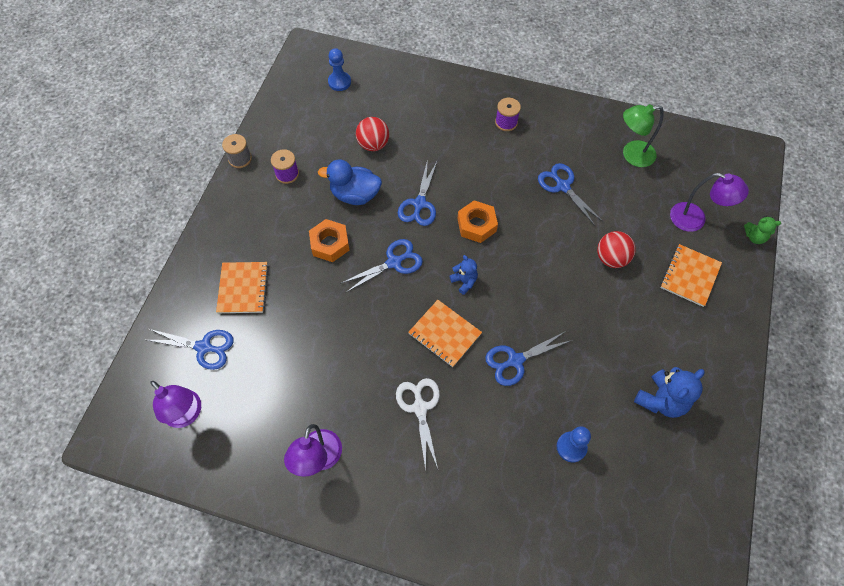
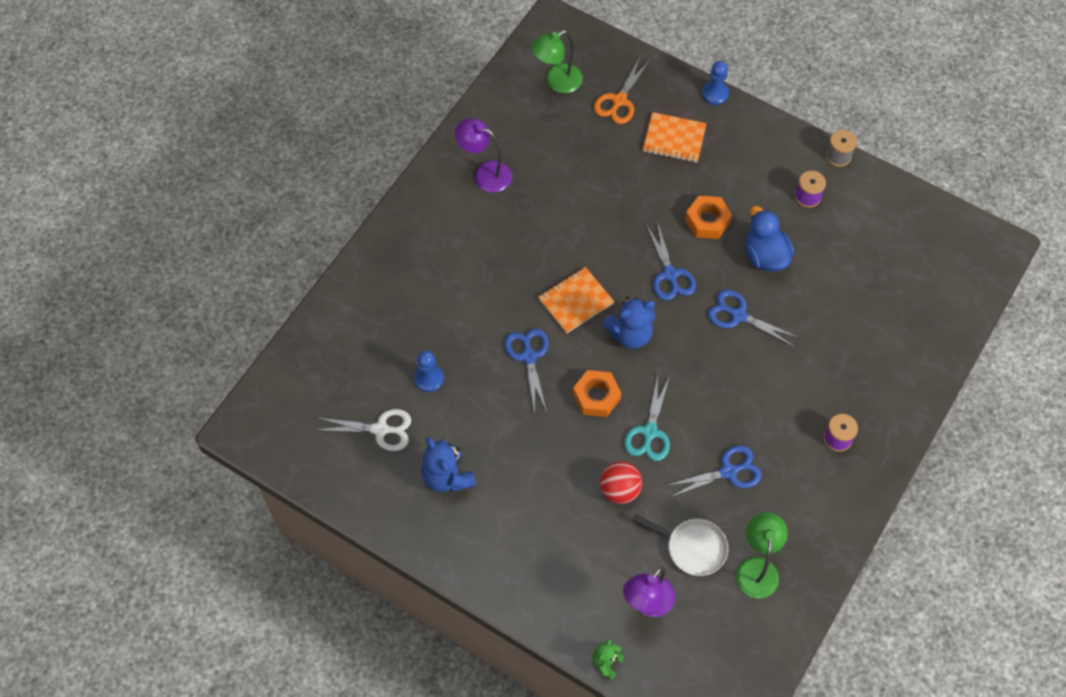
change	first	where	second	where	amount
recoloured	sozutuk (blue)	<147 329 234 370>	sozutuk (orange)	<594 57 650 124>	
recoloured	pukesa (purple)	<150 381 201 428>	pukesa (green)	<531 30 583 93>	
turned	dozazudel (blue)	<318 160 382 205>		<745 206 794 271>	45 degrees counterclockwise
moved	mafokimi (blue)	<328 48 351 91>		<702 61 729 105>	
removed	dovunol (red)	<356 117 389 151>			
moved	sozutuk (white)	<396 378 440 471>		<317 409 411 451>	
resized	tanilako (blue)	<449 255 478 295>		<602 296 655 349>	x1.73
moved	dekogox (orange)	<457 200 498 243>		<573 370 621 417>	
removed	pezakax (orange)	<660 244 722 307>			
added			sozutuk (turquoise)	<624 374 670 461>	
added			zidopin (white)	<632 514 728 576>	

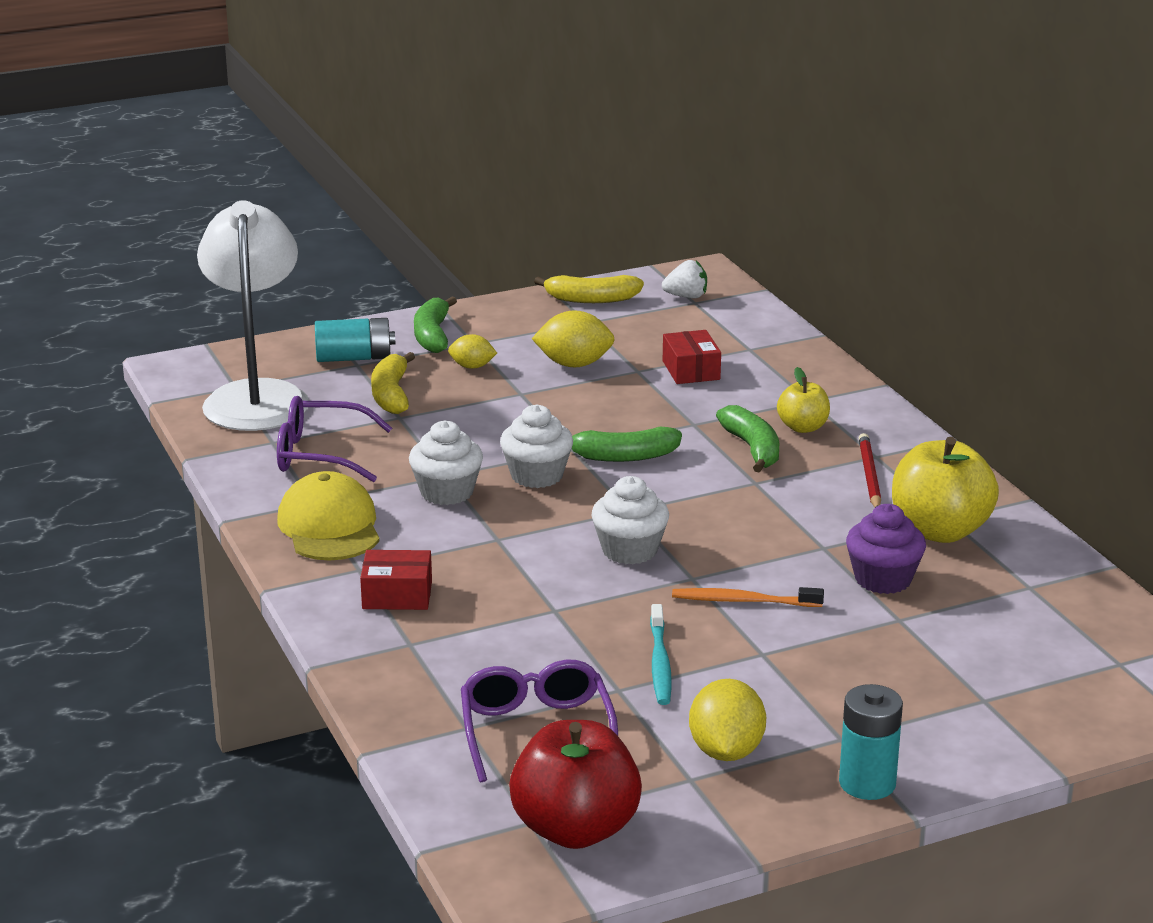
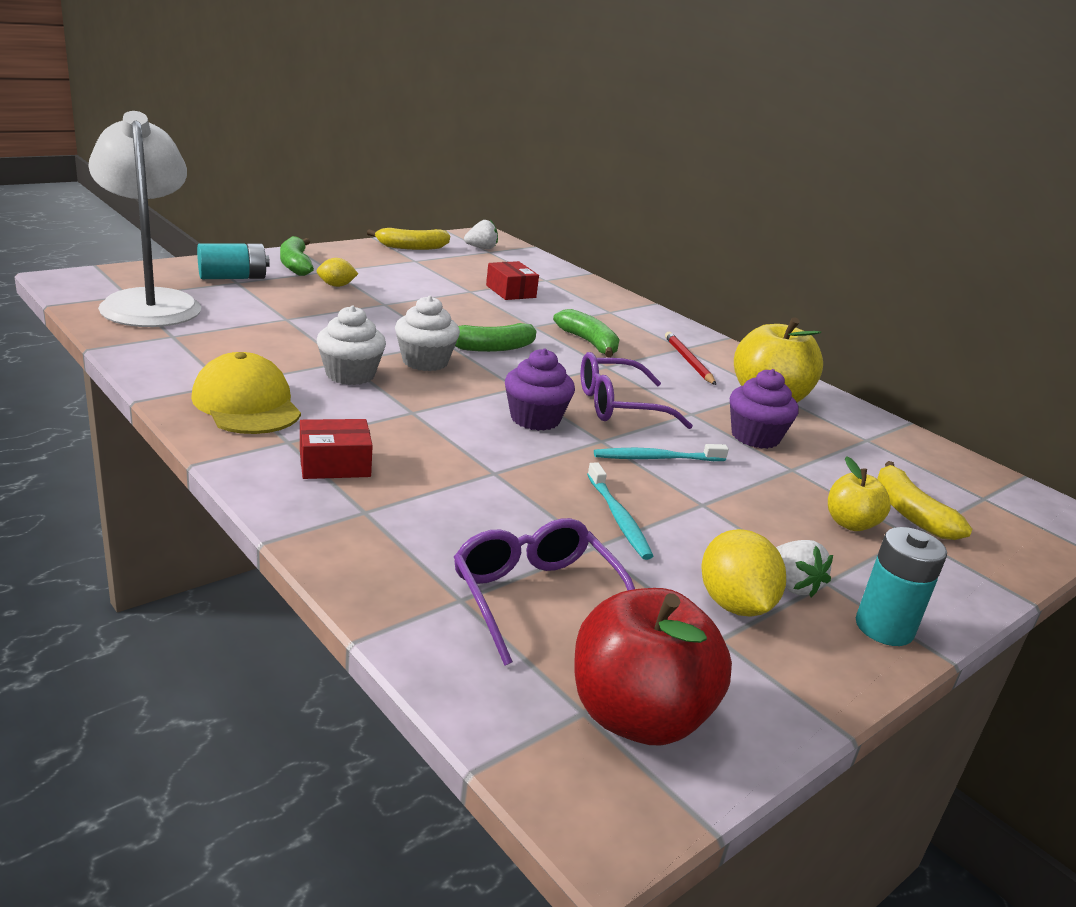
change	first	where	second	where	amount
moved	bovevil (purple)	<277 396 392 482>		<581 352 693 429>	
moved	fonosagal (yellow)	<371 352 415 414>		<877 461 972 540>	
removed	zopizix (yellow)	<532 310 615 367>			
recoloured	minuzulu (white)	<591 476 669 564>	minuzulu (purple)	<505 348 575 431>	
recoloured	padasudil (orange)	<672 587 824 607>	padasudil (turquoise)	<594 444 729 461>	
moved	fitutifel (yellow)	<777 367 830 433>		<828 456 891 531>	
added			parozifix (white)	<776 540 833 597>	

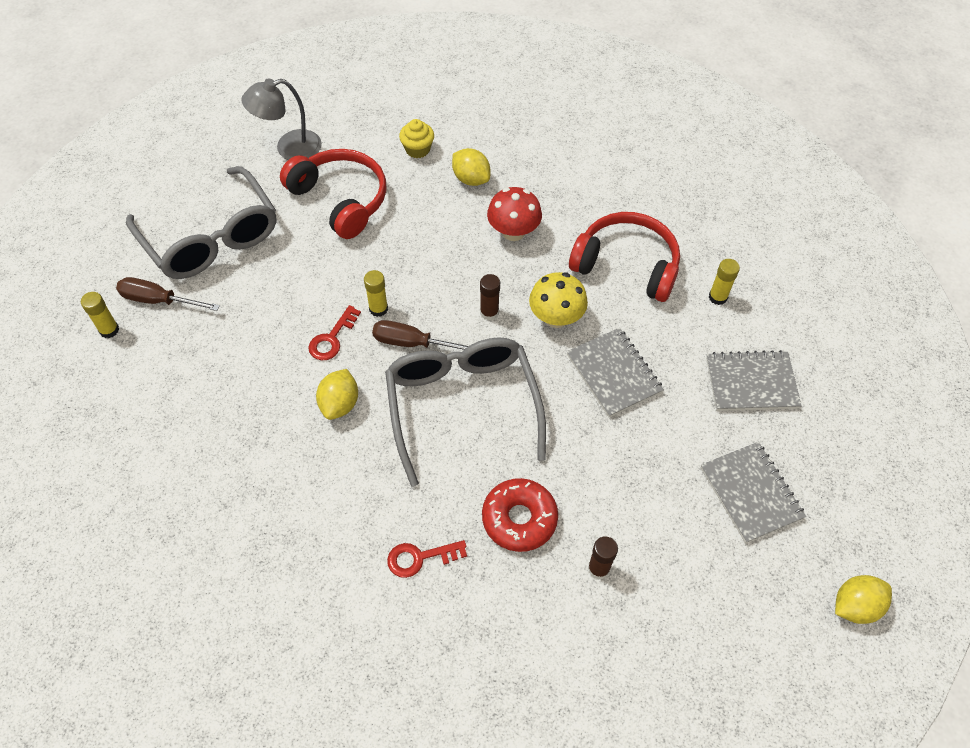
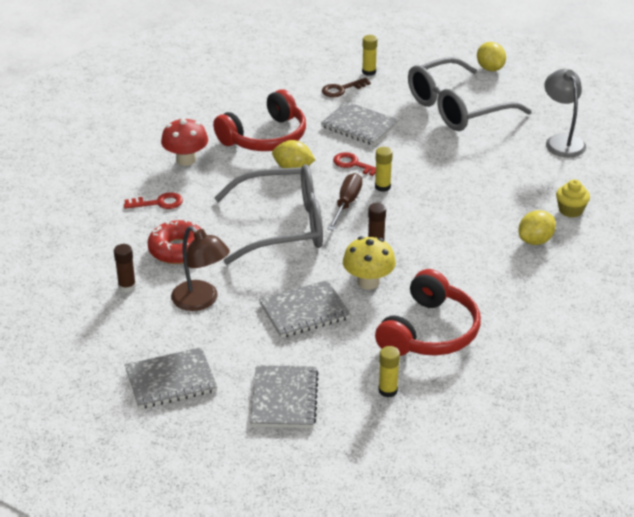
change	first	where	second	where	amount
removed	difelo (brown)	<116 277 220 311>			
moved	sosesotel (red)	<280 149 387 239>		<213 89 306 151>	
turned	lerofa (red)	<387 540 467 578>		<124 192 183 209>	90 degrees clockwise
moved	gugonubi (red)	<487 187 542 241>		<161 117 208 166>	
moved	zopizix (yellow)	<835 575 892 624>		<477 42 506 71>	
added			pukesa (brown)	<171 226 230 311>	
added			pezakax (grey)	<321 101 399 145>	
added			lerofa (brown)	<322 78 371 97>	

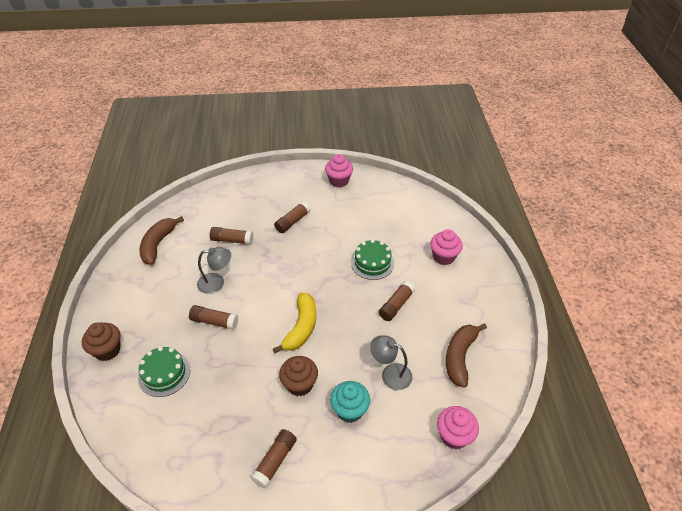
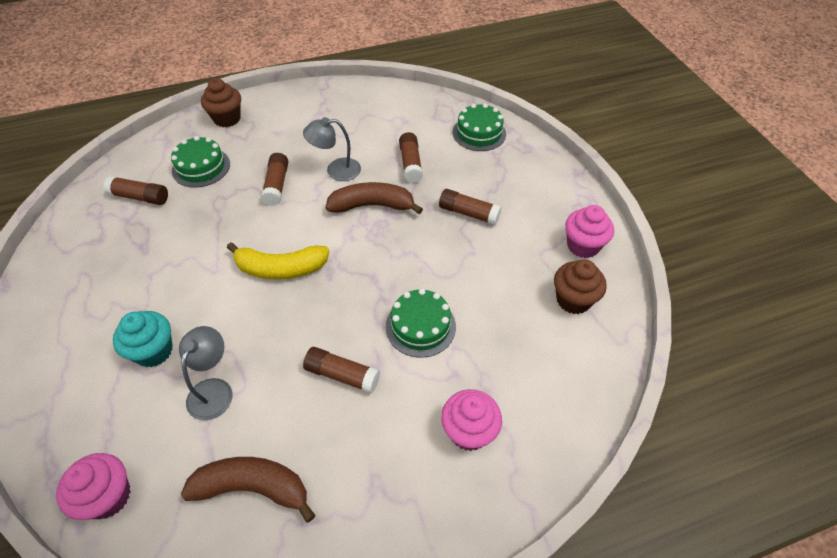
change	first	where	second	where	amount
moved	fonosagal (brown)	<139 216 184 265>		<326 182 423 214>	
turned	pukesa (grey)	<197 247 231 294>		<303 117 361 181>	105 degrees clockwise
moved	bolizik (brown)	<250 429 297 488>		<103 176 168 205>	
moved	minuzulu (brown)	<279 356 318 396>		<554 259 607 314>	
added			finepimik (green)	<453 103 506 151>	

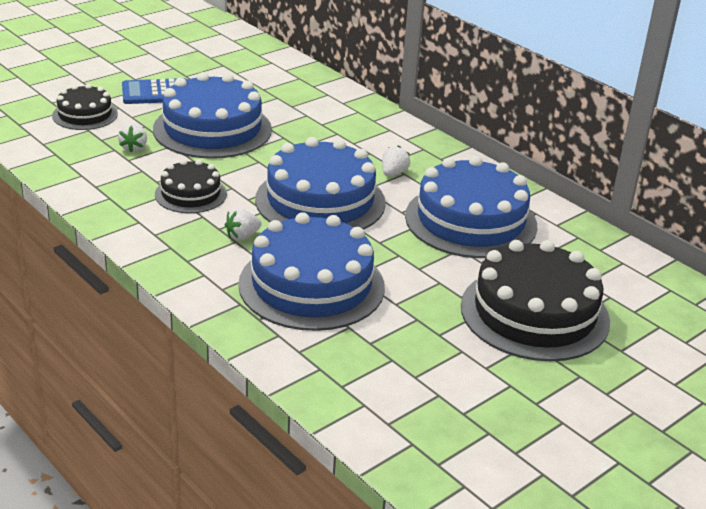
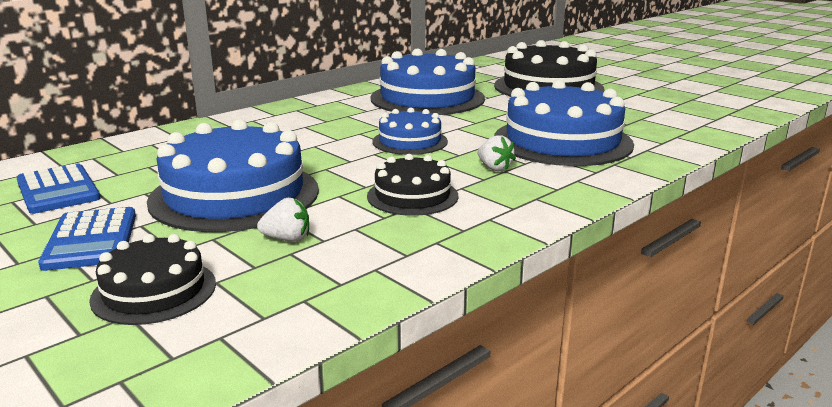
change	first	where	second	where	amount
resized	finepimik (blue)	<255 137 386 230>		<372 108 448 155>	x0.55
removed	parozifix (white)	<382 145 410 176>			
added			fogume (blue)	<16 164 100 214>	

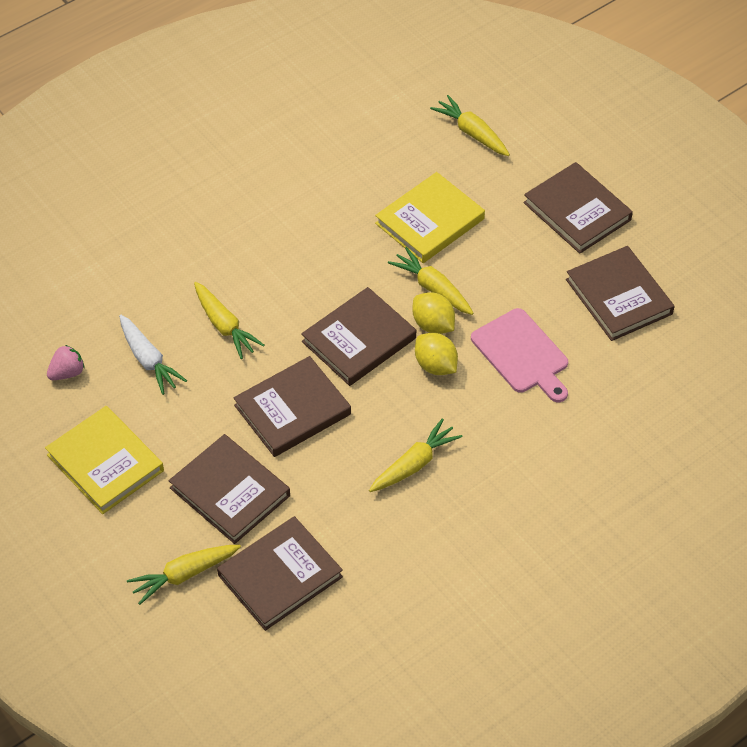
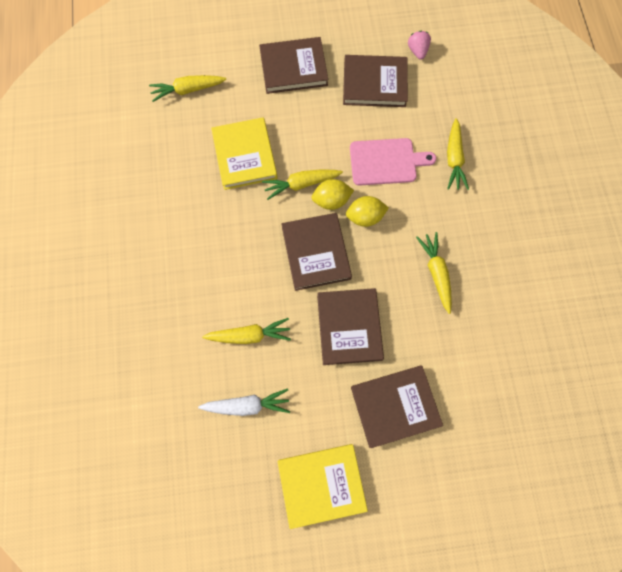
change	first	where	second	where	amount
moved	parozifix (pink)	<47 345 85 380>		<408 31 431 60>	
moved	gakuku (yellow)	<127 545 241 605>		<447 118 469 190>	
removed	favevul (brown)	<217 516 343 631>			

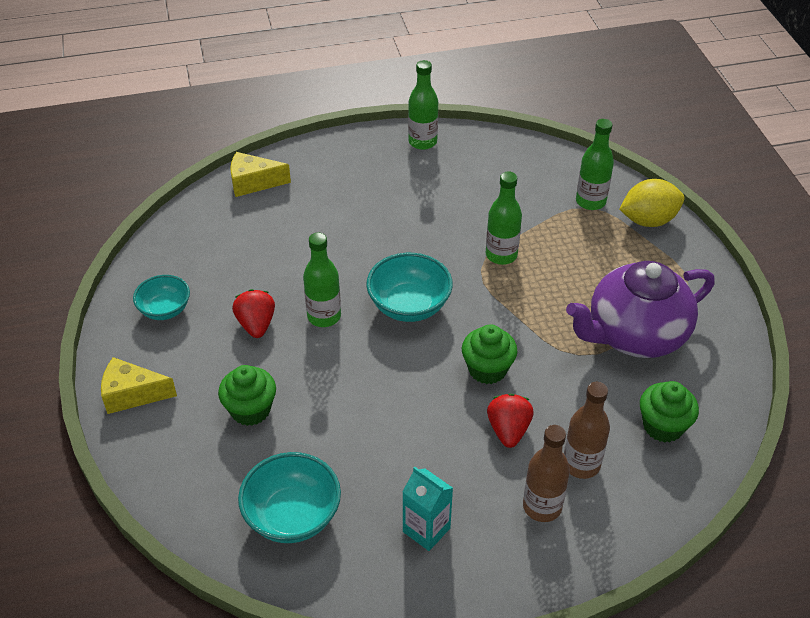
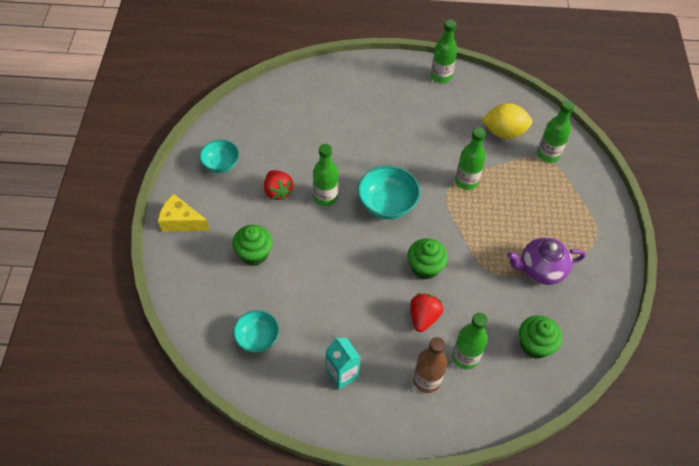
change	first	where	second	where	amount
removed	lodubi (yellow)	<230 152 291 197>			
turned	parozifix (red)	<232 289 275 338>		<264 170 293 200>	150 degrees clockwise
resized	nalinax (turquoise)	<238 452 341 543>		<233 310 279 353>	x0.66
recoloured	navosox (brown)	<564 382 610 479>	navosox (green)	<452 312 488 369>	
resized	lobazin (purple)	<566 261 715 358>		<507 237 586 285>	x0.64
moved	zopizix (yellow)	<619 179 685 227>		<482 103 532 139>	

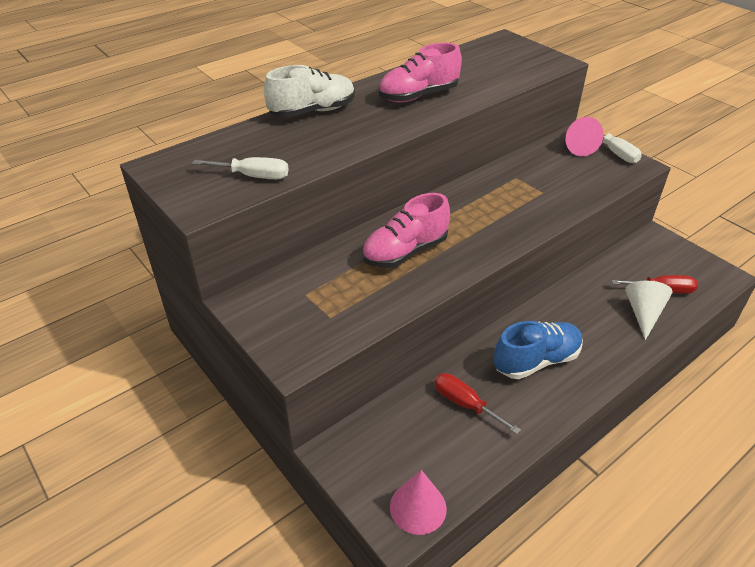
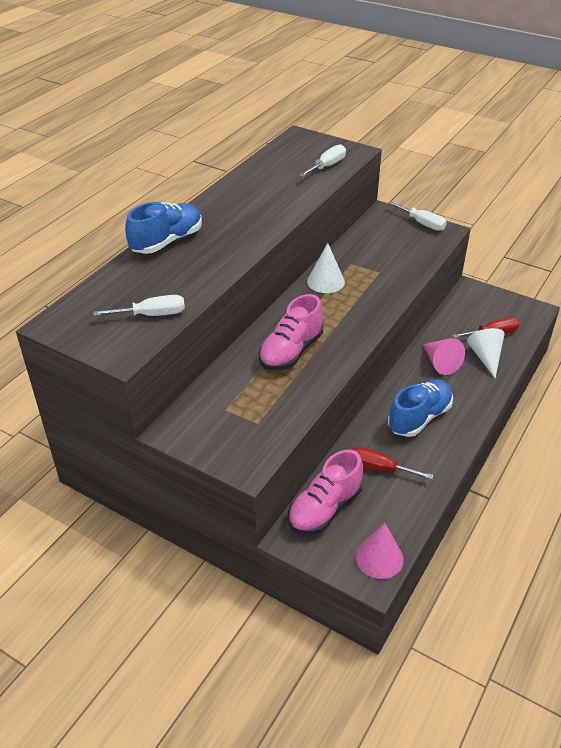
change	first	where	second	where	amount
recoloured	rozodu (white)	<264 65 355 117>	rozodu (blue)	<125 202 202 254>	
moved	rozodu (pink)	<378 43 462 102>		<288 450 363 535>	
moved	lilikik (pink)	<566 117 604 156>		<423 338 465 375>	
added			difelo (white)	<299 144 346 177>	
added			lilikik (white)	<307 243 345 293>	

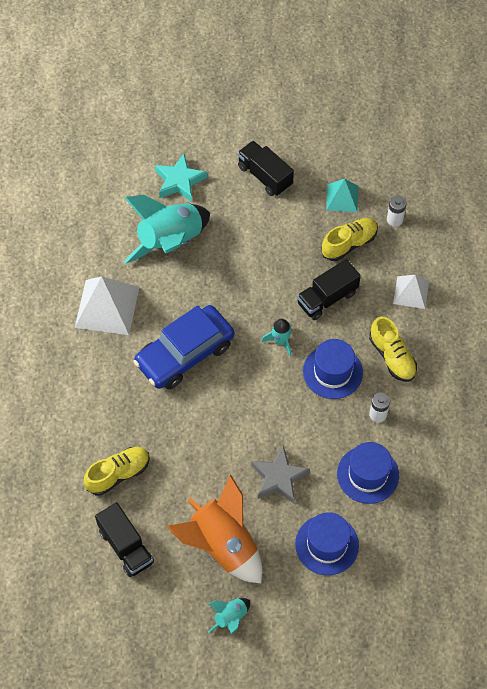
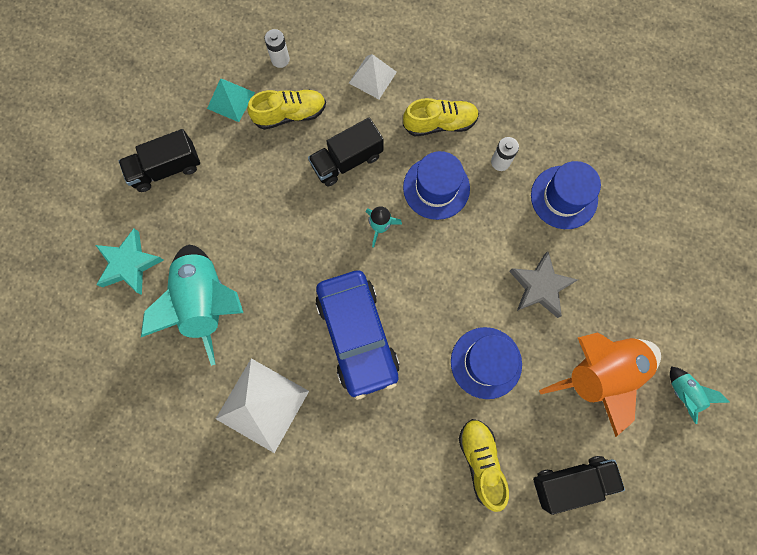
change	first	where	second	where	amount
moved	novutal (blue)	<295 512 359 575>		<451 327 522 399>	
turned	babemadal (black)	<297 259 361 320>		<308 117 384 187>	75 degrees clockwise
turned	rozodu (yellow)	<321 218 378 261>		<248 89 326 130>	90 degrees clockwise

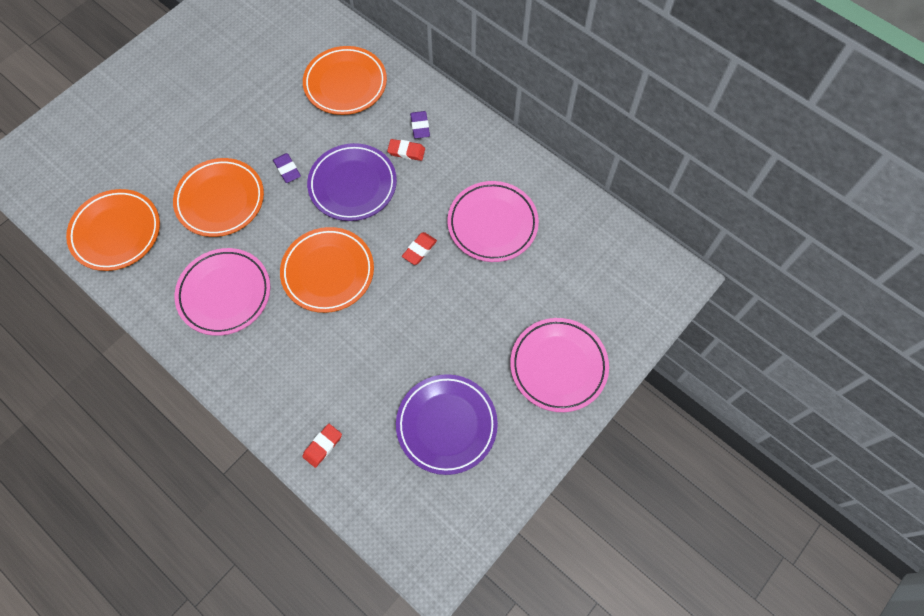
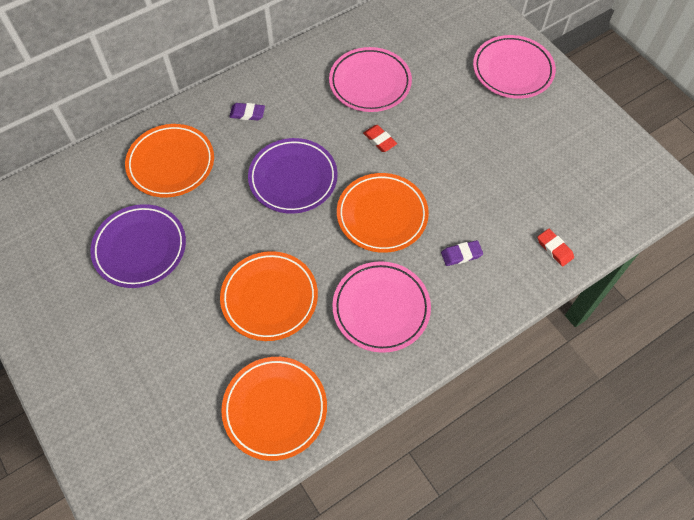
change	first	where	second	where	amount
moved	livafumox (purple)	<273 153 301 183>		<441 240 483 266>	
removed	livafumox (red)	<387 139 425 161>			
moved	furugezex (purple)	<396 374 498 475>		<90 204 186 288>	

